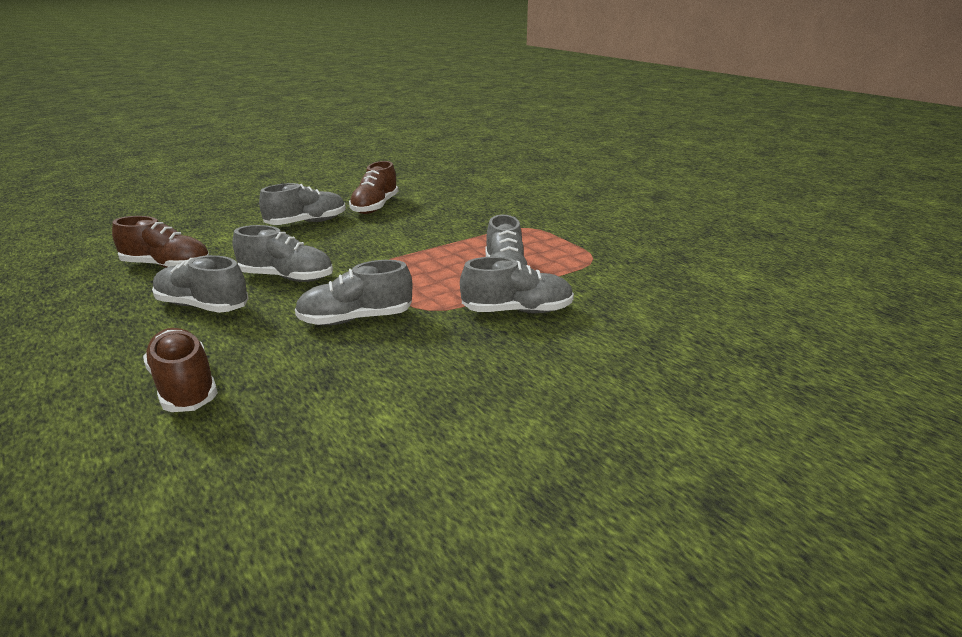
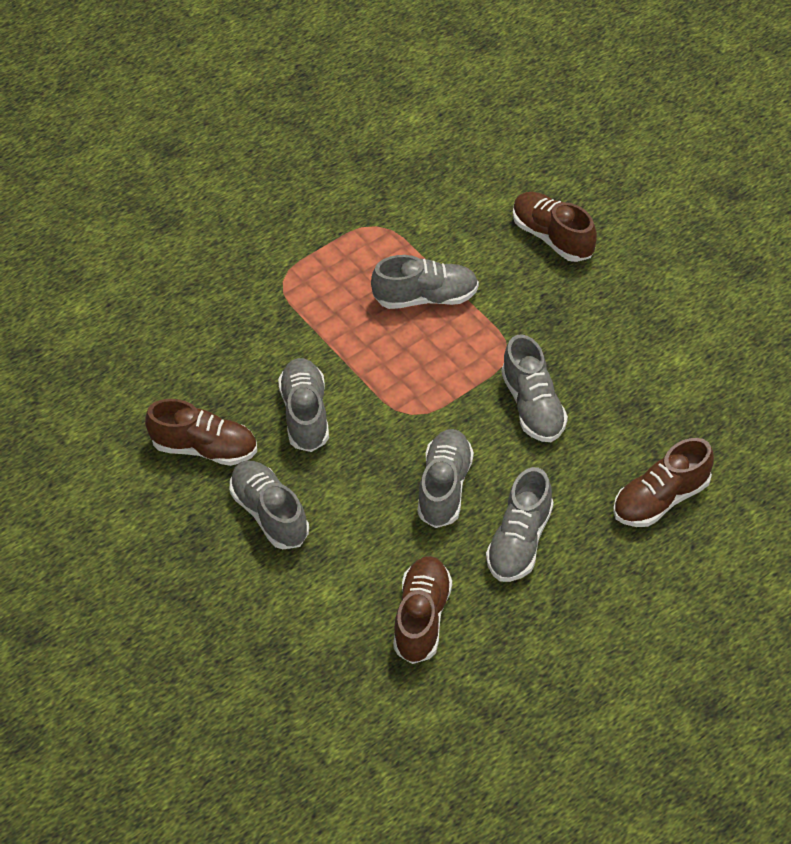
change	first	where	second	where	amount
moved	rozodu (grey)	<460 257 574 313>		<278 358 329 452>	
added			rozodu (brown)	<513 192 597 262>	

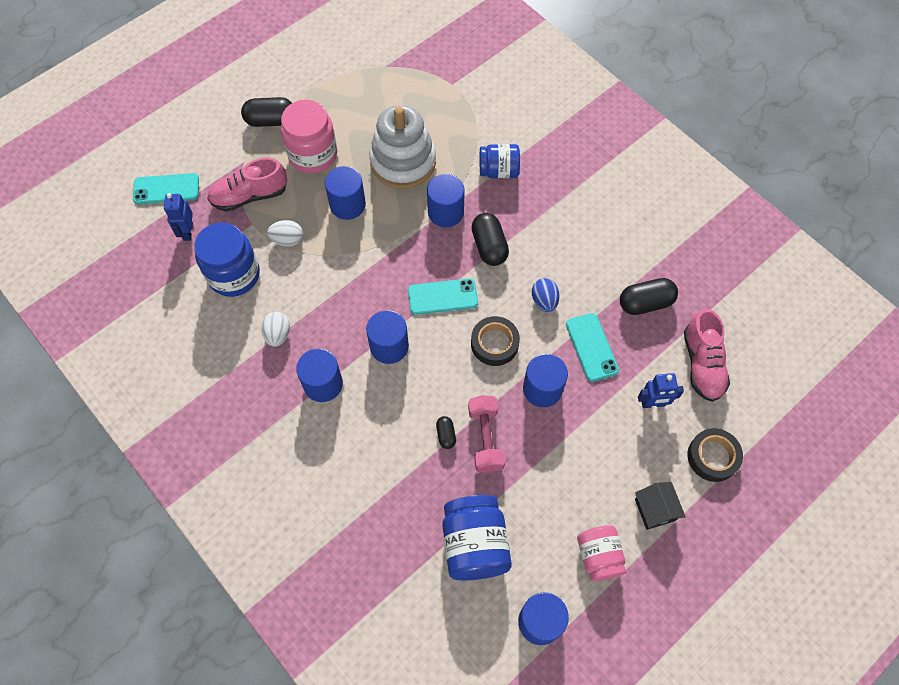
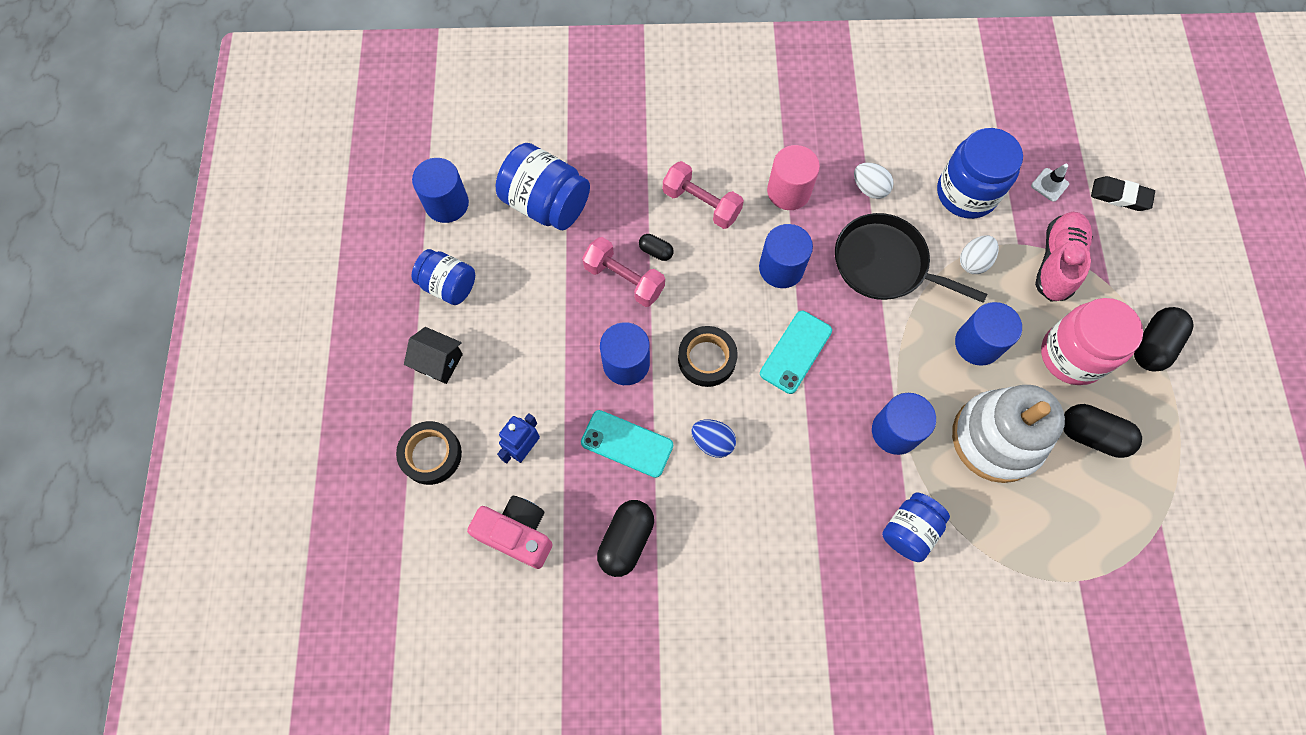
change	first	where	second	where	amount
replaced	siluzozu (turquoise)	<133 173 199 204>	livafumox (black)	<1091 176 1155 211>	
replaced	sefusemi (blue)	<164 193 193 241>	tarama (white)	<1031 164 1069 202>	
recoloured	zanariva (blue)	<296 349 343 402>	zanariva (pink)	<767 145 820 210>	
moved	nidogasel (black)	<471 213 509 266>		<1063 404 1142 458>	
recoloured	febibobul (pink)	<577 525 626 582>	febibobul (blue)	<412 249 475 305>	
replaced	rozodu (pink)	<684 309 730 402>	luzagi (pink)	<467 496 553 569>	
added			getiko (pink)	<663 161 744 229>	
added			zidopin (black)	<835 213 987 303>	

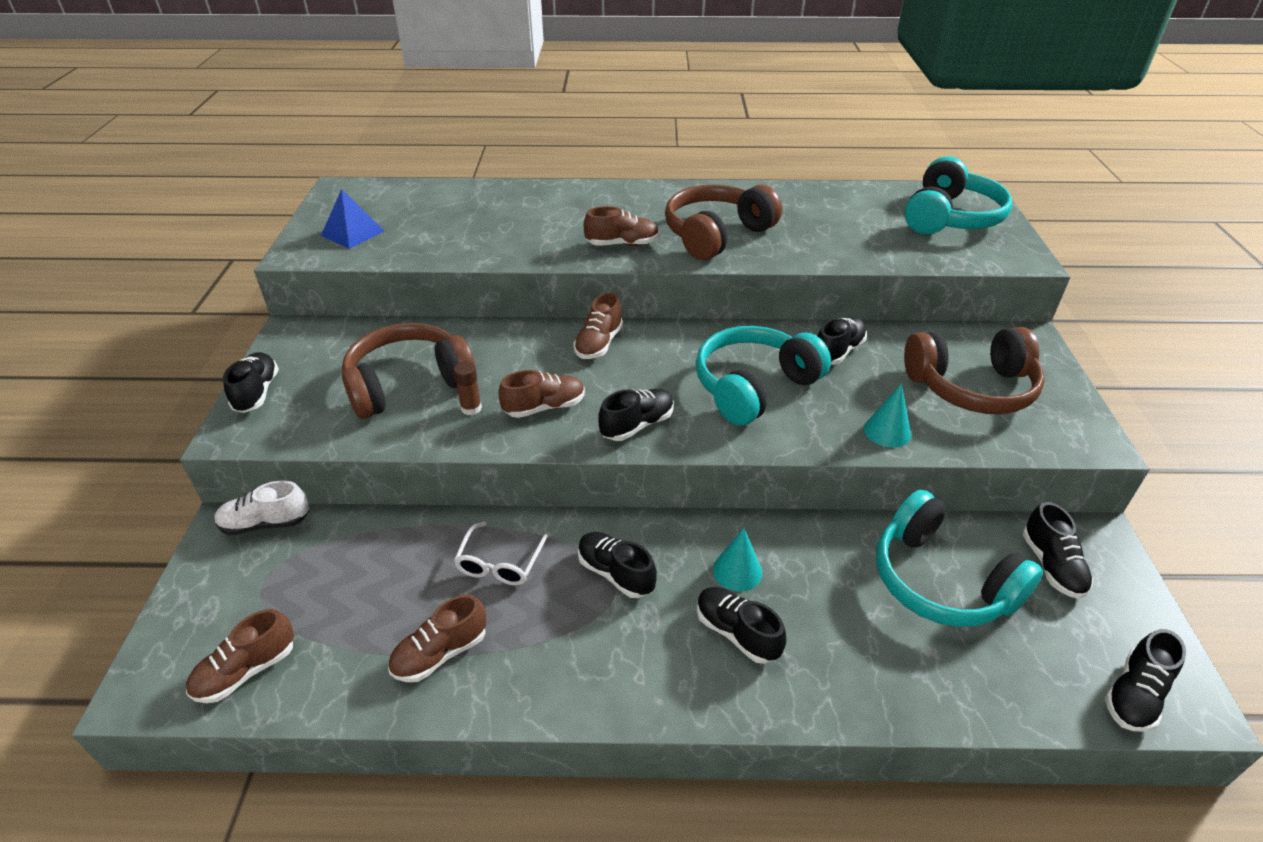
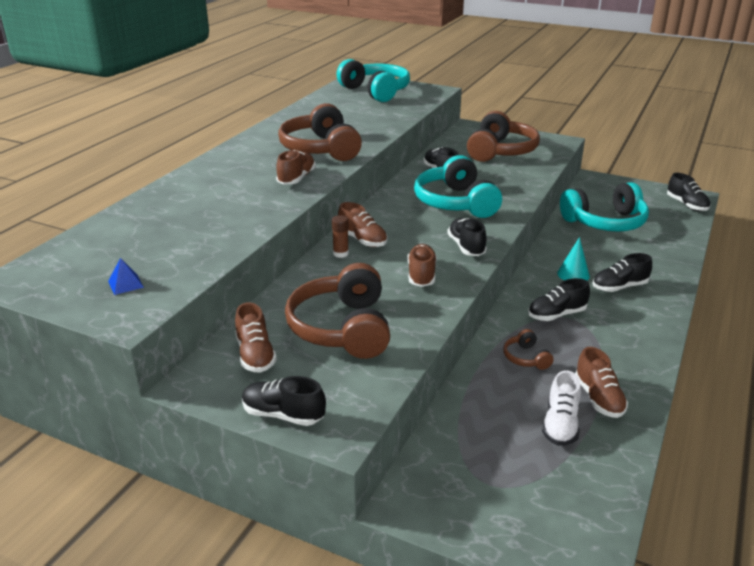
change	first	where	second	where	amount
moved	rozodu (brown)	<186 609 294 703>		<235 302 277 373>	
moved	rozodu (white)	<215 480 309 535>		<542 370 581 446>	
resized	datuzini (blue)	<321 189 384 249>		<108 258 144 295>	x0.60
moved	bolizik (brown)	<453 361 482 415>		<332 215 349 258>	
replaced	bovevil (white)	<454 522 548 586>	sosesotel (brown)	<503 329 554 370>	
removed	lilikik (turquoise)	<864 384 911 448>			
removed	rozodu (black)	<1023 502 1093 599>			

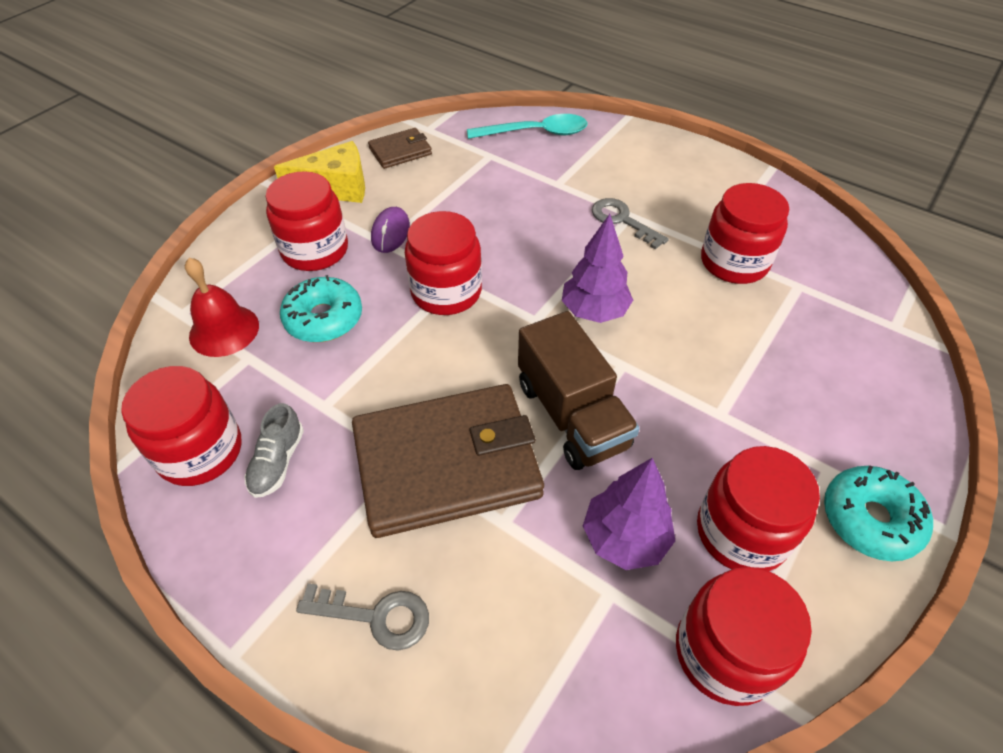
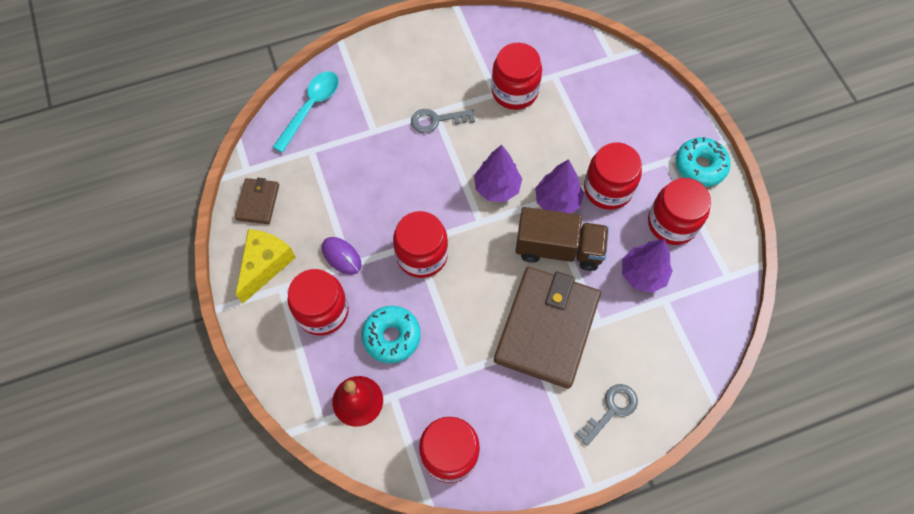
change	first	where	second	where	amount
removed	rozodu (grey)	<244 403 304 498>			
moved	febibobul (red)	<676 567 812 706>		<584 143 642 210>	
added			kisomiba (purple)	<535 159 584 213>	

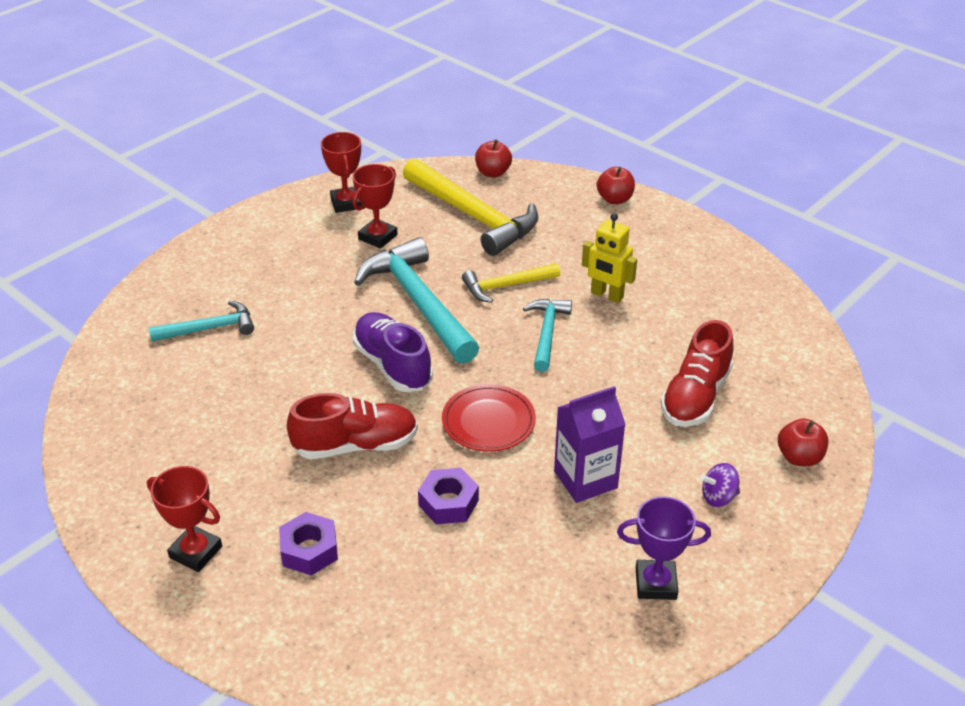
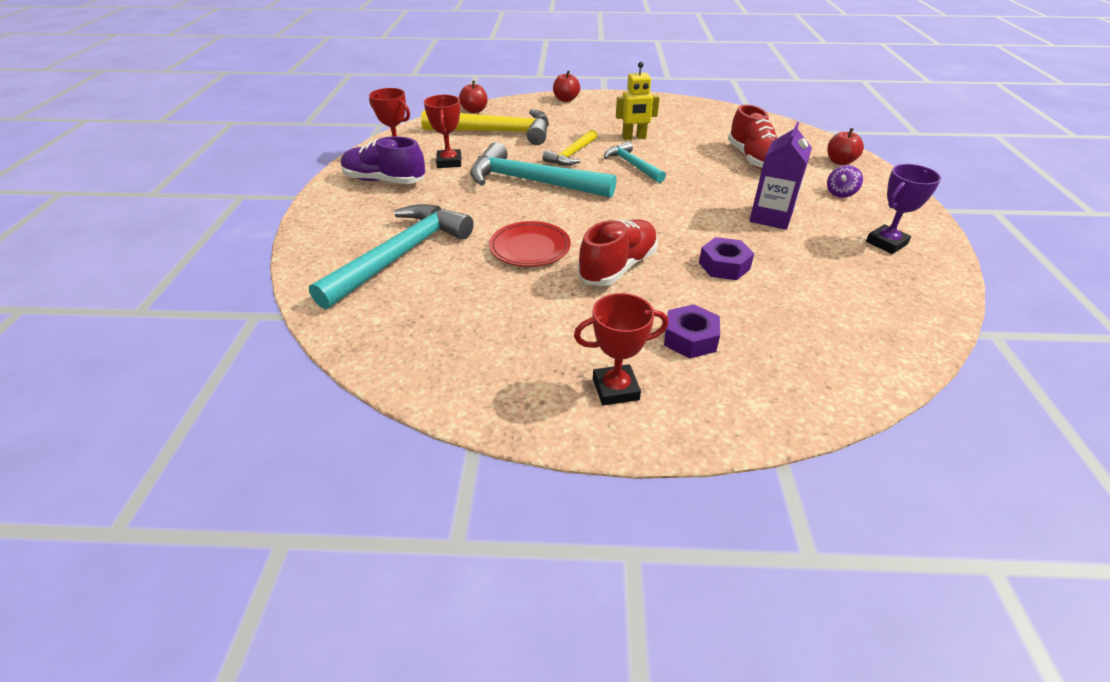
change	first	where	second	where	amount
resized	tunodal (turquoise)	<149 301 254 342>		<309 204 474 309>	x1.82
moved	rozodu (purple)	<353 312 433 392>		<341 136 425 184>	
moved	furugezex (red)	<442 384 536 452>		<489 221 571 267>	

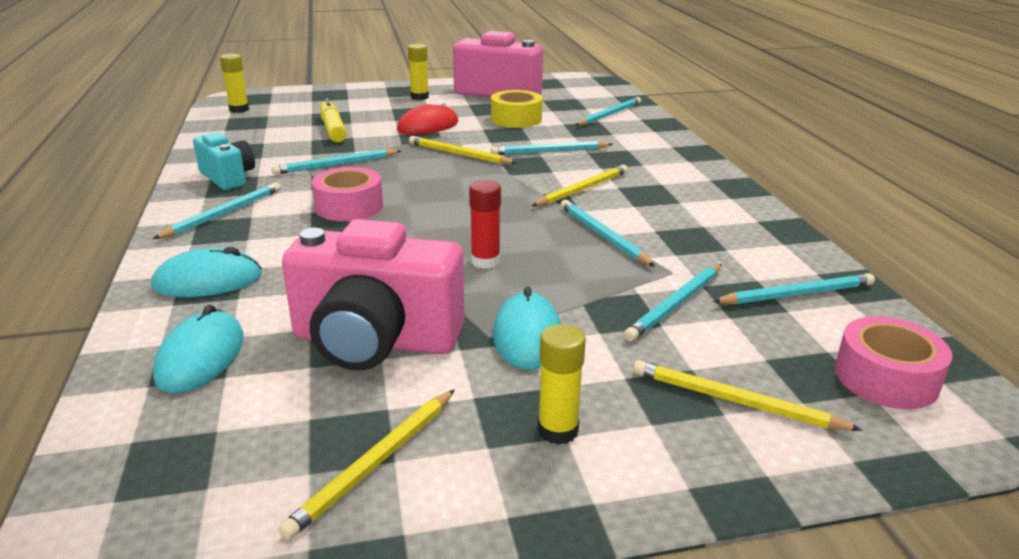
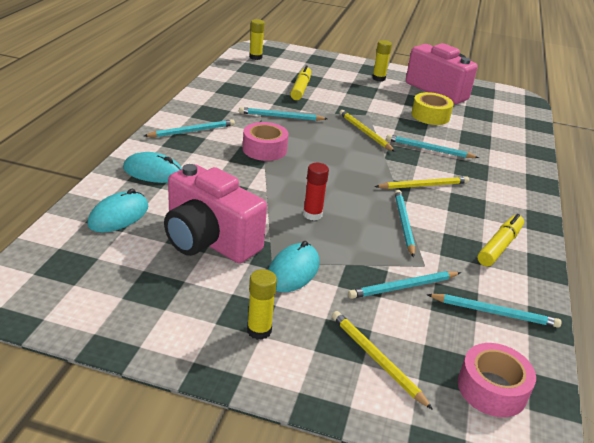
change	first	where	second	where	amount
removed	luzagi (turquoise)	<193 132 255 190>			
removed	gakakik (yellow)	<278 390 454 540>			
removed	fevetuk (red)	<397 101 458 135>			
removed	gakakik (turquoise)	<575 97 641 126>			
added			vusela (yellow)	<478 214 524 267>	

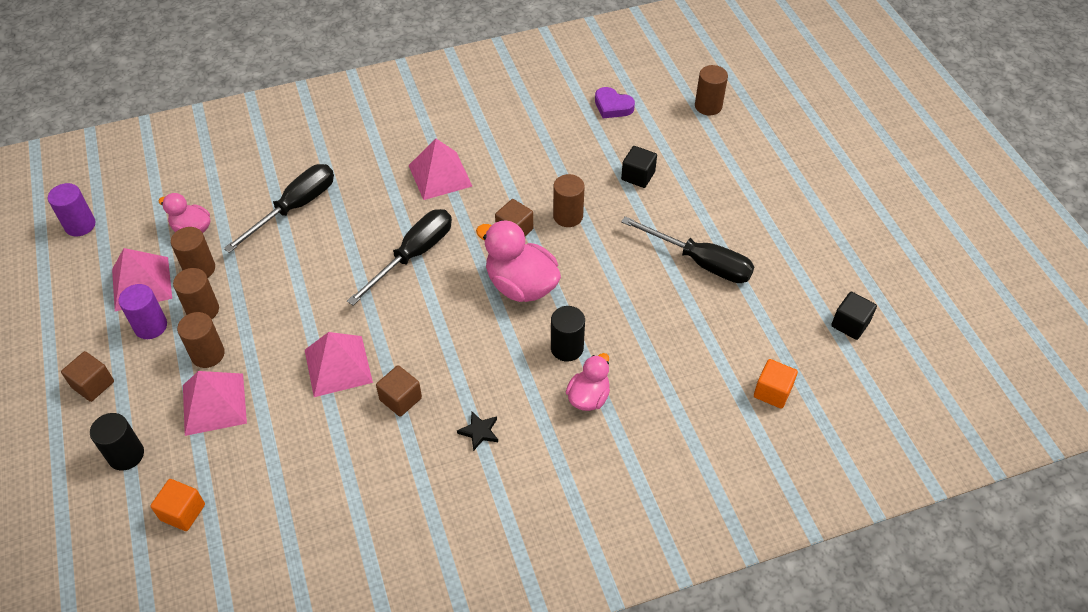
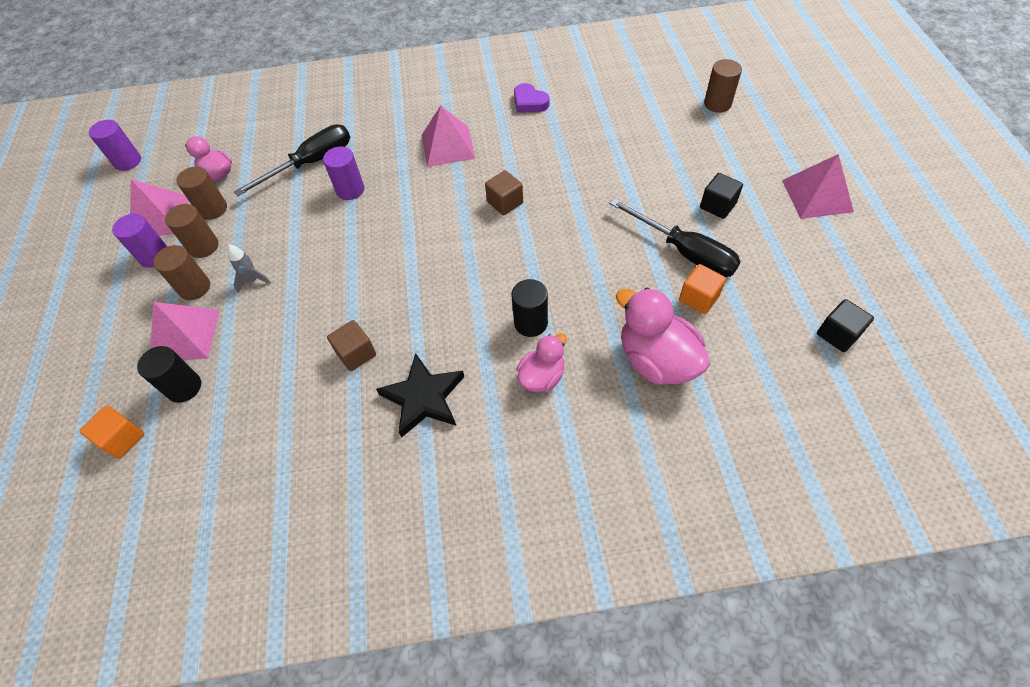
change	first	where	second	where	amount
removed	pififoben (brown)	<61 351 114 402>			
moved	zanariva (black)	<90 413 144 470>		<137 346 201 403>	
moved	datuzini (pink)	<305 332 373 397>		<782 154 854 219>	
removed	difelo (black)	<347 209 452 306>			
resized	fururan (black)	<457 412 498 451>		<376 353 464 438>	x2.01
moved	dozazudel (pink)	<476 220 561 302>		<616 288 710 385>	
removed	zanariva (brown)	<553 174 585 227>			
moved	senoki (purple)	<595 87 635 118>		<514 83 550 113>	
moved	pififoben (black)	<621 146 657 188>		<700 173 743 219>	
moved	pififoben (orange)	<754 359 798 409>		<679 264 726 314>	
added			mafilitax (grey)	<227 245 271 293>	
added			zanariva (purple)	<323 147 364 200>	

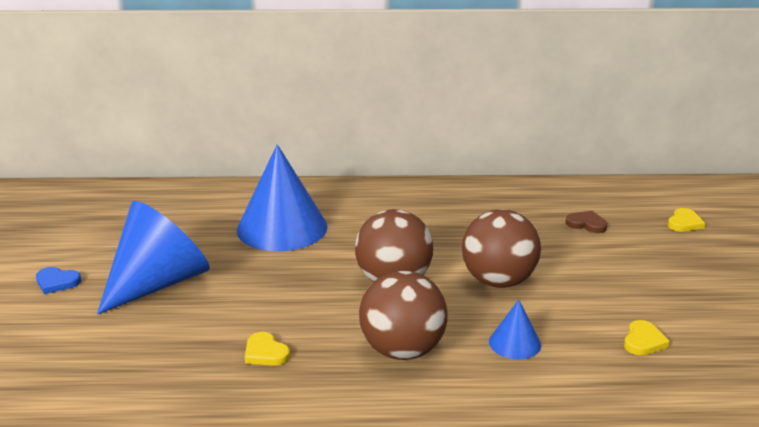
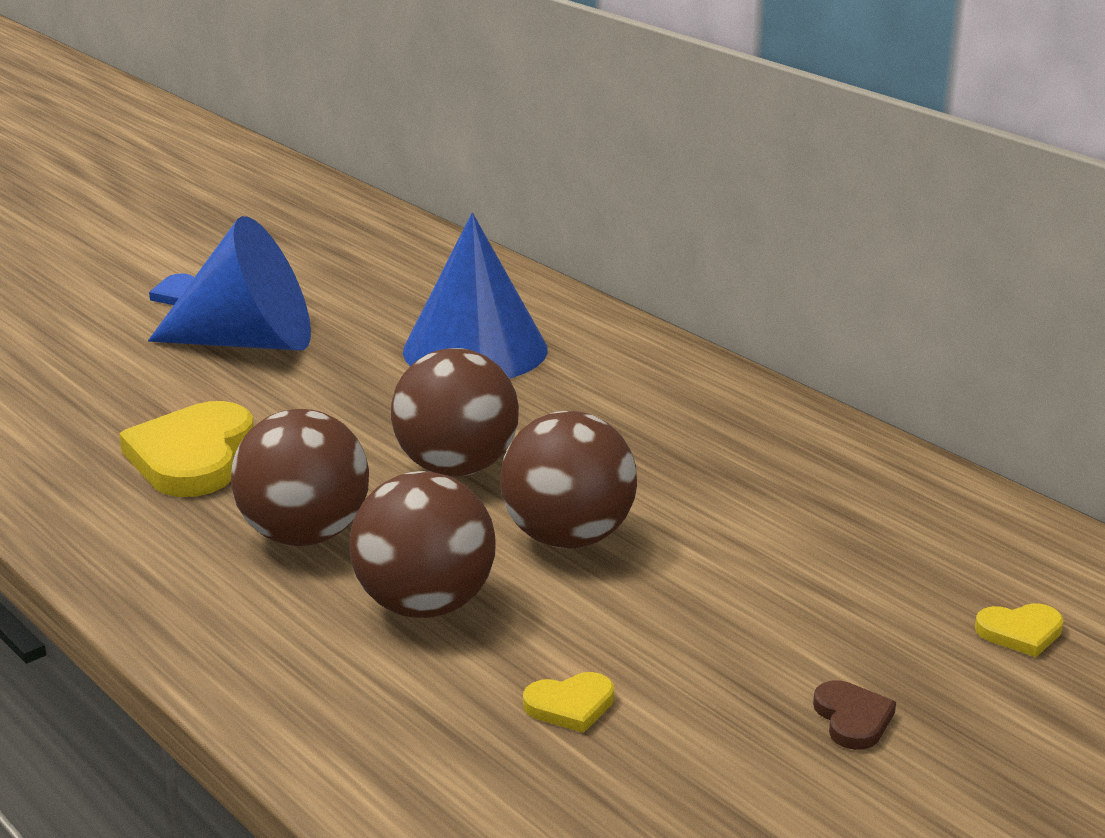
change	first	where	second	where	amount
resized	senoki (yellow)	<245 332 290 366>		<119 401 254 497>	x2.07
replaced	lilikik (blue)	<489 300 541 359>	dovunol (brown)	<350 471 496 618>	
moved	senoki (brown)	<565 211 607 233>		<813 680 896 750>	

